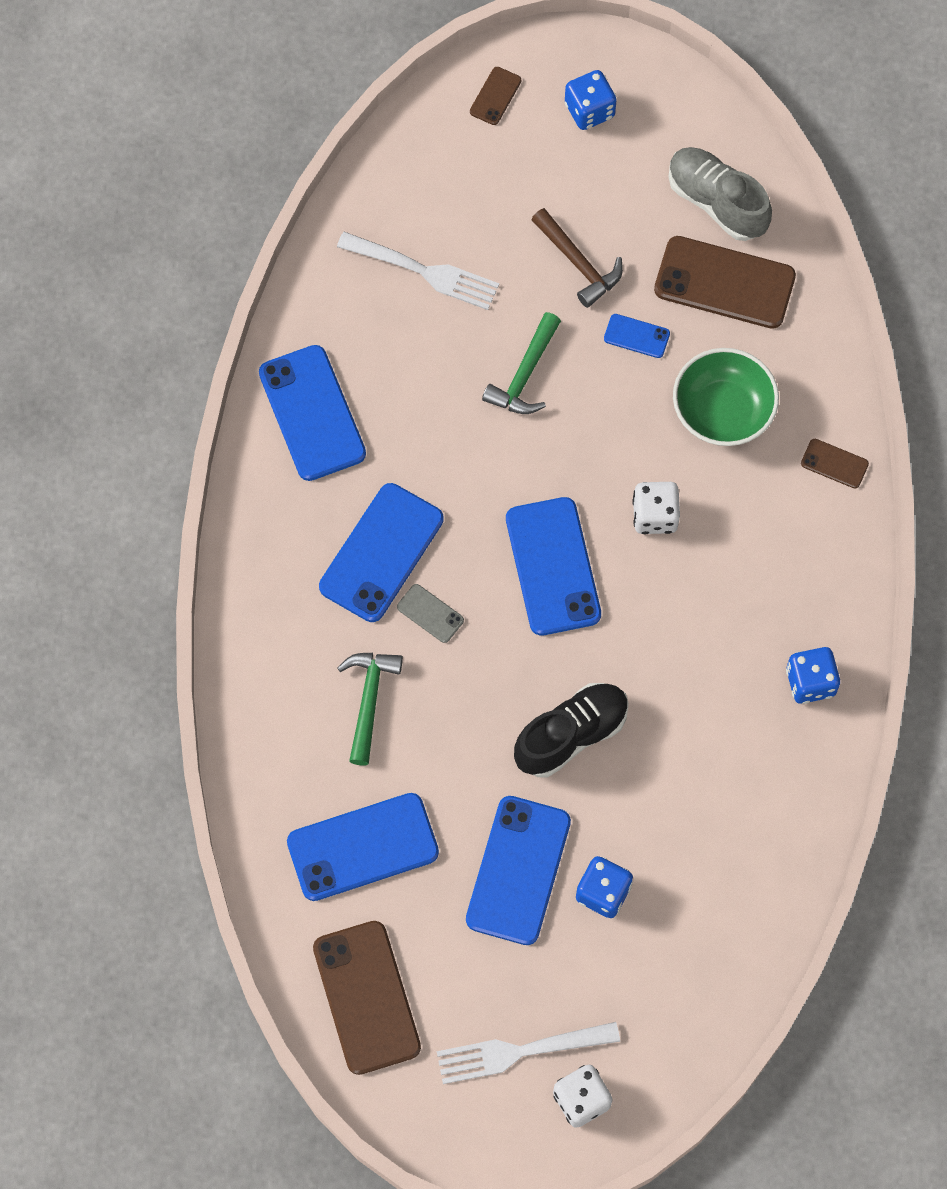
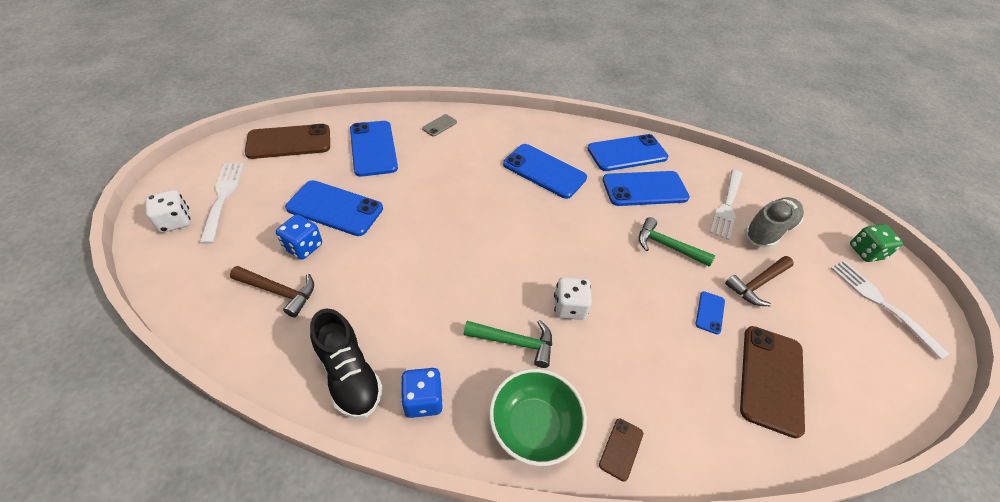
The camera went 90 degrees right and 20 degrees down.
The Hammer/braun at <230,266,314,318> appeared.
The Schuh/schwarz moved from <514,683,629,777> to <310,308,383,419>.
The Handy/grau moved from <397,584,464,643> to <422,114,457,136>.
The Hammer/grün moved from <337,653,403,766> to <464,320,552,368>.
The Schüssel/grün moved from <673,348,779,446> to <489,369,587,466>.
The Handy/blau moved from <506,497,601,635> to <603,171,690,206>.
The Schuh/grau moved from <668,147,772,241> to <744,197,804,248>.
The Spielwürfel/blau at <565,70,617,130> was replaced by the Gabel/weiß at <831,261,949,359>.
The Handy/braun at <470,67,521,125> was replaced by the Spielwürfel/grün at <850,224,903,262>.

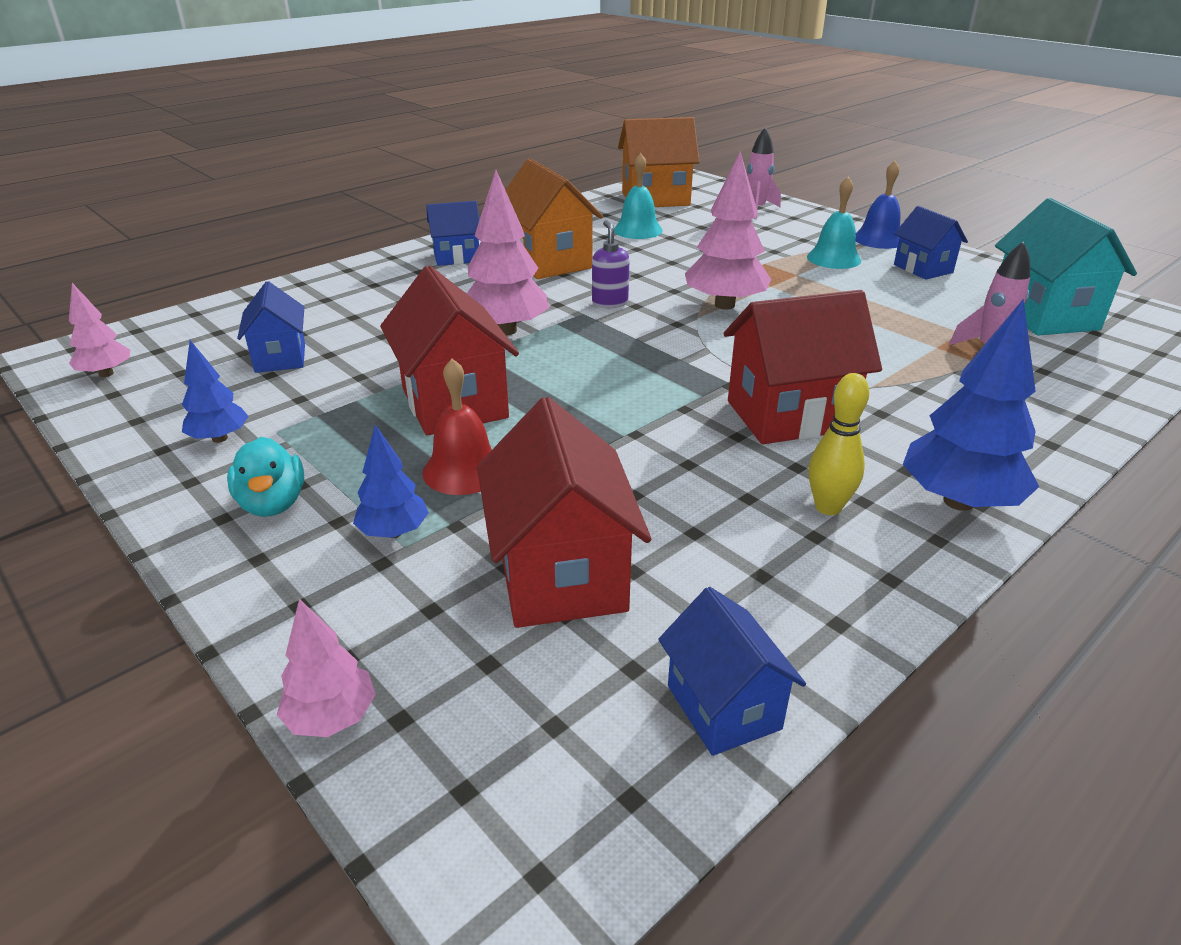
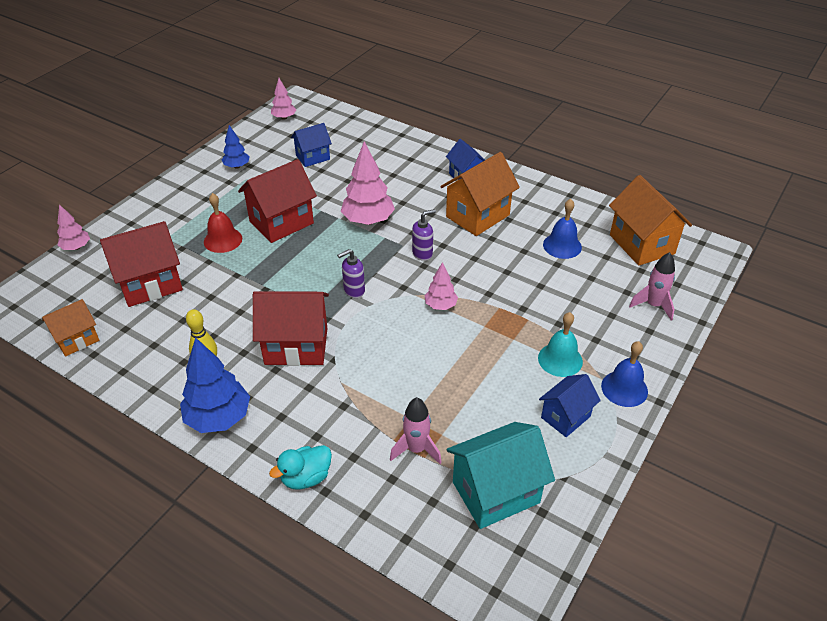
The camera went 75 degrees right and 10 degrees up.
The Haus/blau at <658,587,806,756> became the Haus/orange at <42,299,99,356>.
The Haus/rot at <724,290,882,444> turned 60 degrees counterclockwise.
The Ente/türkis moved from <227,437,304,517> to <269,445,332,490>.
The Seifenspender/lila at <337,249,365,298> appeared.
The Baum/rosa at <685,151,771,310> changed to 0.56 times the size.
The Glocke/türkis at <614,153,663,239> became the Glocke/blau at <543,199,582,259>.
The Baum/blau at <353,424,429,538> disappeared.

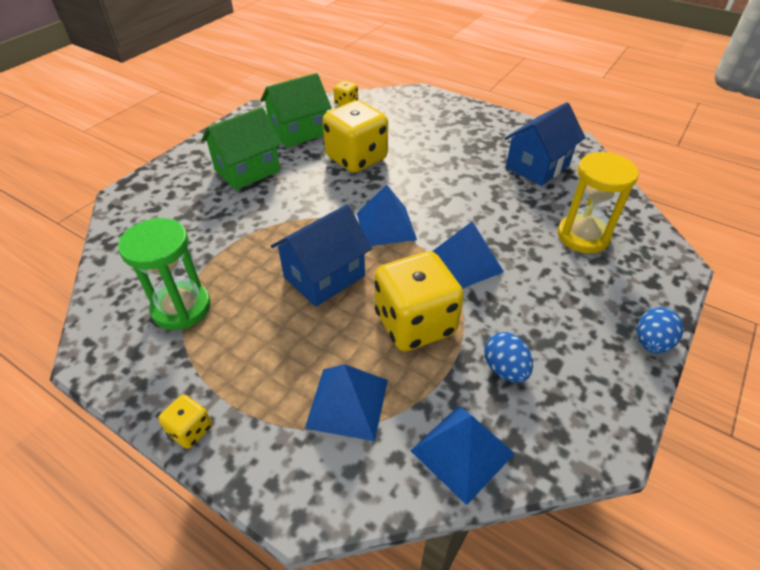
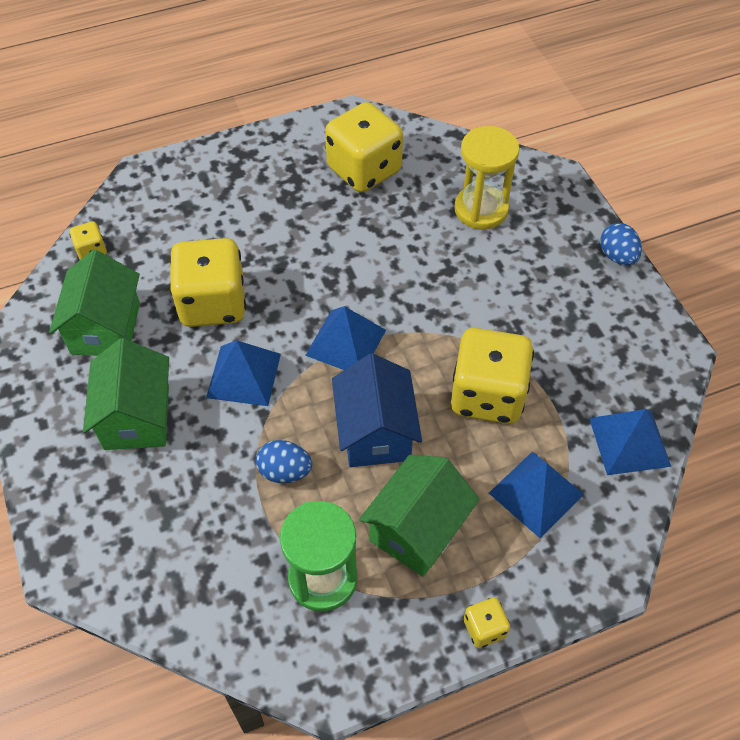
The camera went 55 degrees left and 10 degrees up.
The Pyramide/blau moved from <432,221,504,288> to <206,340,281,406>.
The Ei/blau moved from <484,332,533,383> to <256,440,312,483>.
The Haus/blau at <505,102,586,186> was replaced by the Spielwürfel/gelb at <325,102,403,193>.
The Haus/grün at <359,455,480,577> appeared.

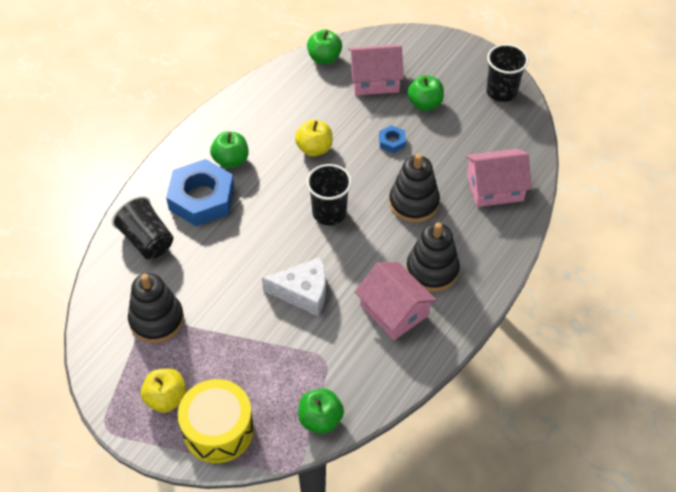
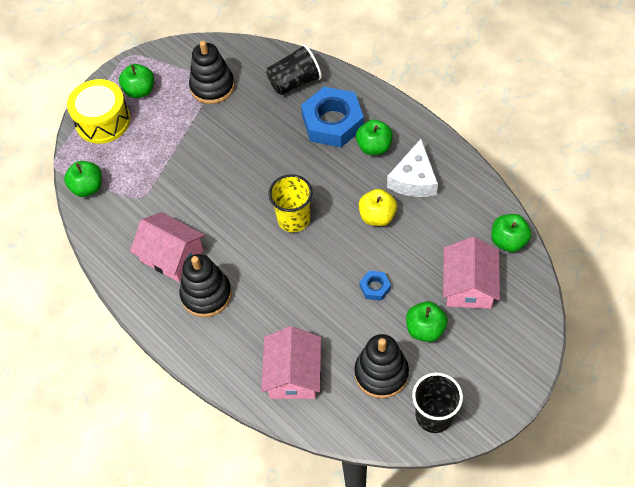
The camera went 105 degrees right and 5 degrees up.
The Apfel/gelb at <141,368,187,413> became the Apfel/grün at <119,64,154,98>.
The Haus/rosa at <355,262,437,340> turned 60 degrees clockwise.
The Becher/schwarz at <306,164,352,225> became the Becher/gelb at <268,174,313,232>.
The Stapelspielzeug/schwarz moved from <389,154,440,223> to <354,334,409,399>.
The Käse/weiß moved from <262,257,326,316> to <387,139,438,197>.

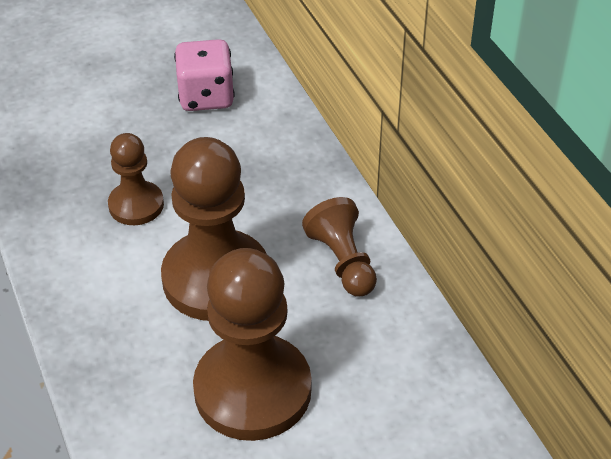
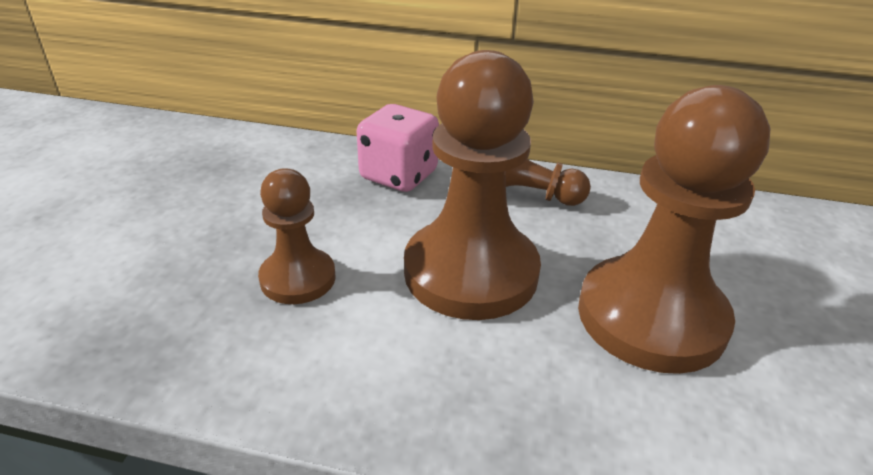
The camera went 55 degrees left and 10 degrees down.
The Spielwürfel/rosa moved from <174,39,235,111> to <357,104,439,192>.

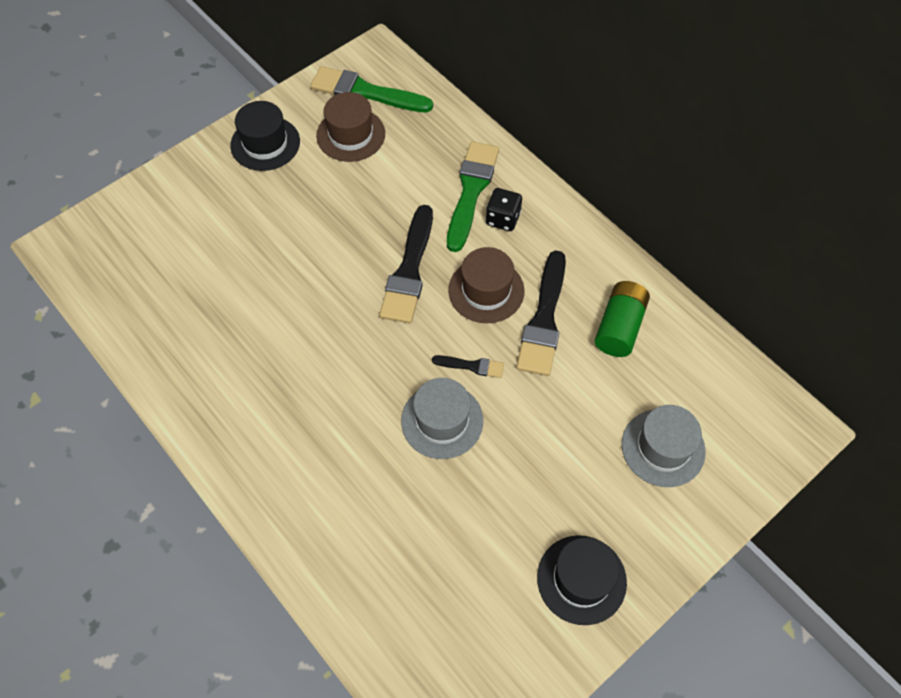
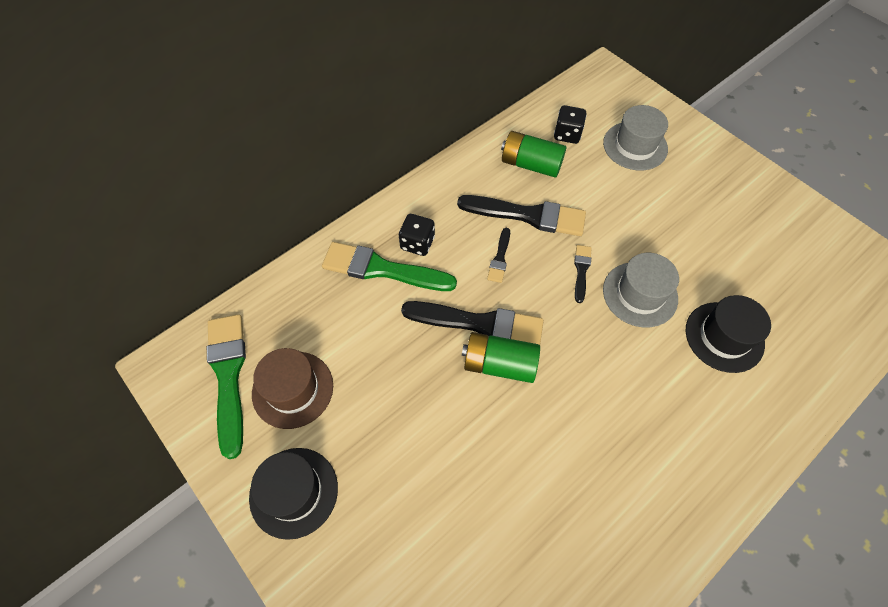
The camera went 90 degrees left and 0 degrees up.
The Pinsel/grün at <310,66,433,112> turned 150 degrees clockwise.
The Batterie/grün at <462,332,540,383> appeared.
The Hut/braun at <448,247,525,323> was replaced by the Pinsel/schwarz at <487,228,510,283>.
The Spielwürfel/schwarz at <554,105,587,144> appeared.
The Hut/schwarz moved from <537,535,627,625> to <686,295,771,373>.

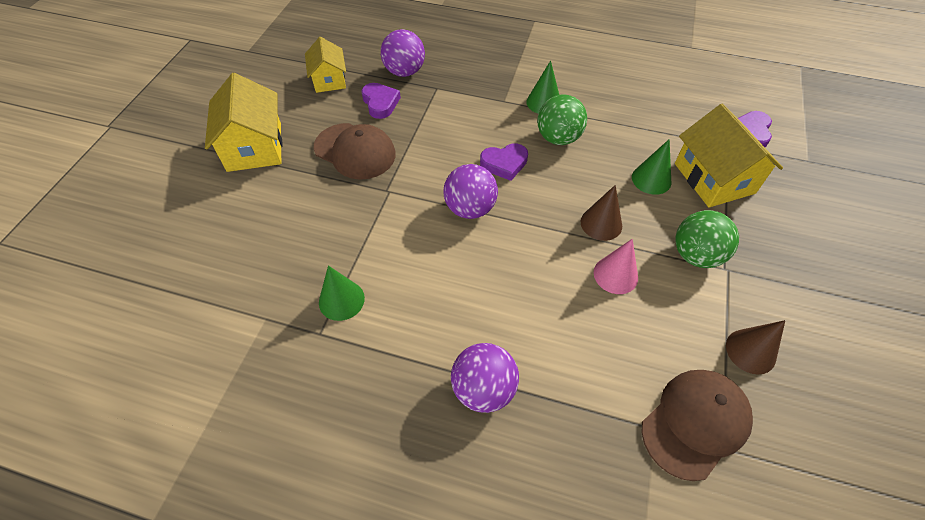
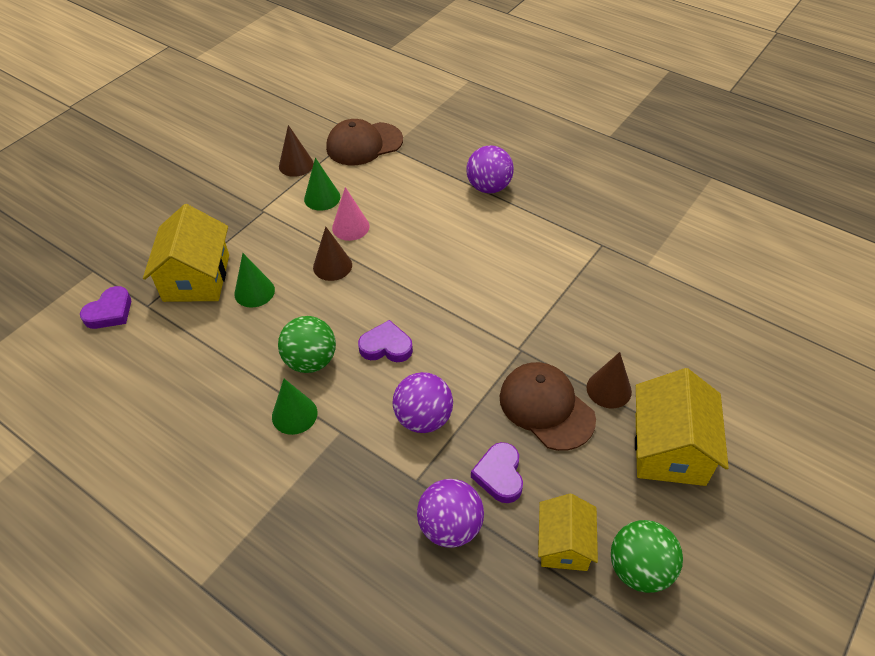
The camera went 160 degrees left and 5 degrees down.
The Kegel/grün moved from <319,266,365,321> to <304,158,340,211>.
The Ball/lila moved from <444,164,498,219> to <392,372,453,433>.
The Kegel/braun at <586,352,632,408> appeared.
The Ball/grün moved from <676,210,739,268> to <611,520,683,593>.

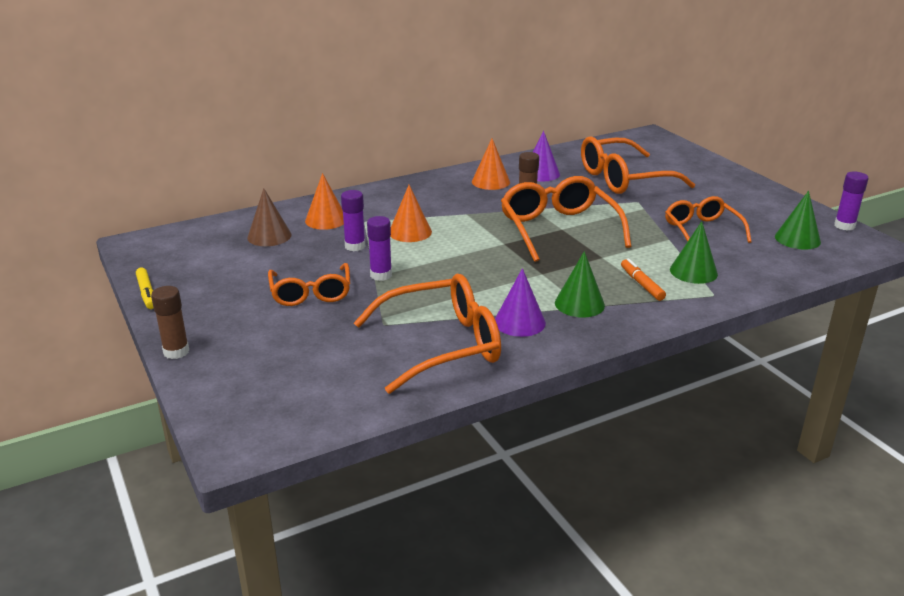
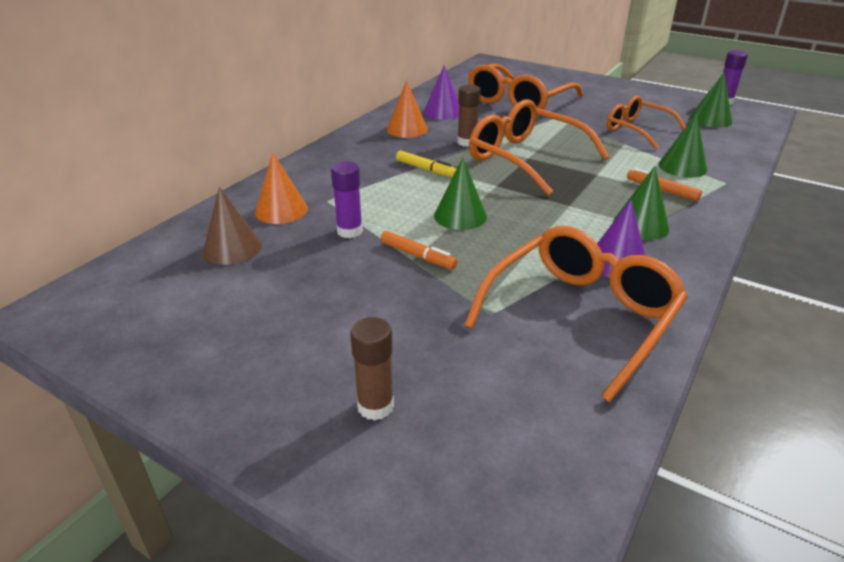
The camera went 30 degrees left and 5 degrees up.
The Klebestift/braun moved from <151,286,189,359> to <350,317,394,420>.
The Klebestift/lila at <367,216,392,281> was replaced by the Filzstift/orange at <381,231,457,269>.
The Filzstift/gelb moved from <136,268,153,309> to <396,151,457,177>.
The Kegel/grün at <434,158,487,230> appeared.
The Brille/orange at <268,263,350,306> disappeared.
The Kegel/orange at <390,185,432,242> disappeared.

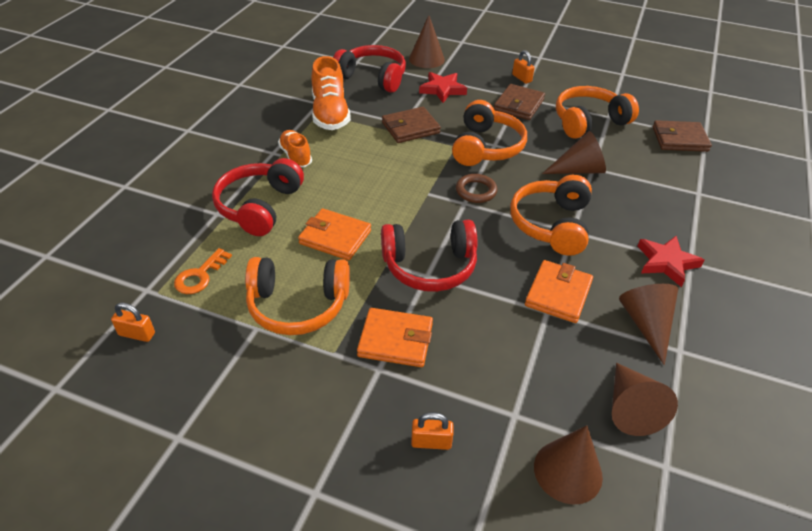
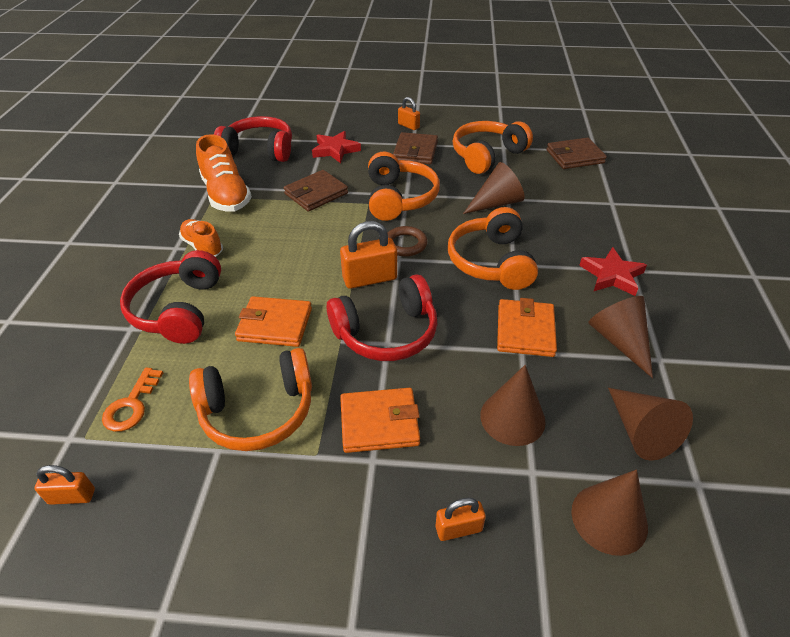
The camera went 15 degrees left and 0 degrees up.
The Vorhängeschloss/orange at <340,221,397,289> appeared.
The Kegel/braun moved from <409,15,445,68> to <480,365,546,446>.

